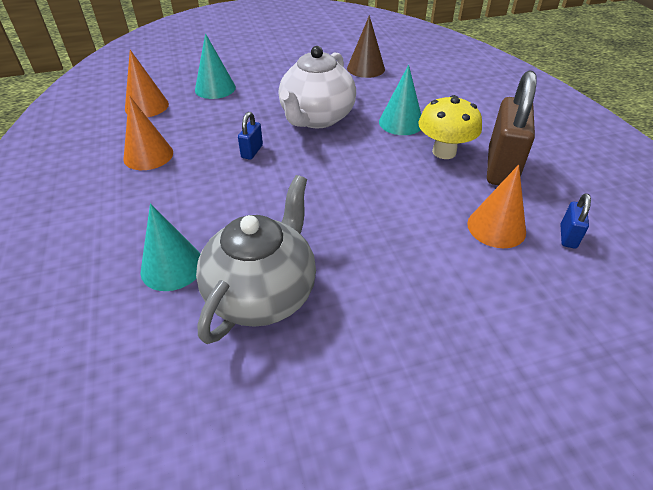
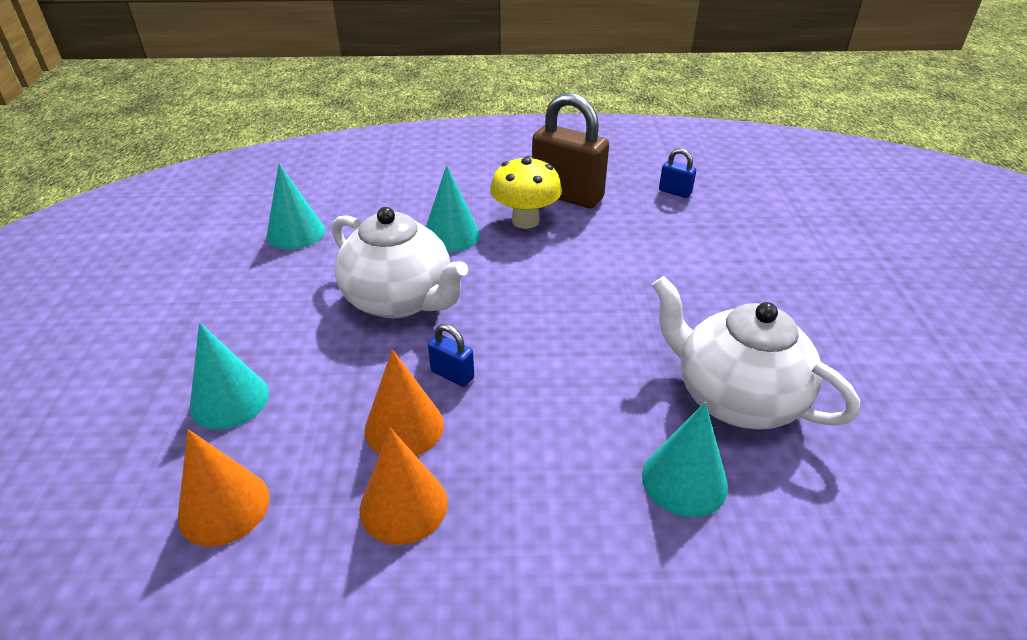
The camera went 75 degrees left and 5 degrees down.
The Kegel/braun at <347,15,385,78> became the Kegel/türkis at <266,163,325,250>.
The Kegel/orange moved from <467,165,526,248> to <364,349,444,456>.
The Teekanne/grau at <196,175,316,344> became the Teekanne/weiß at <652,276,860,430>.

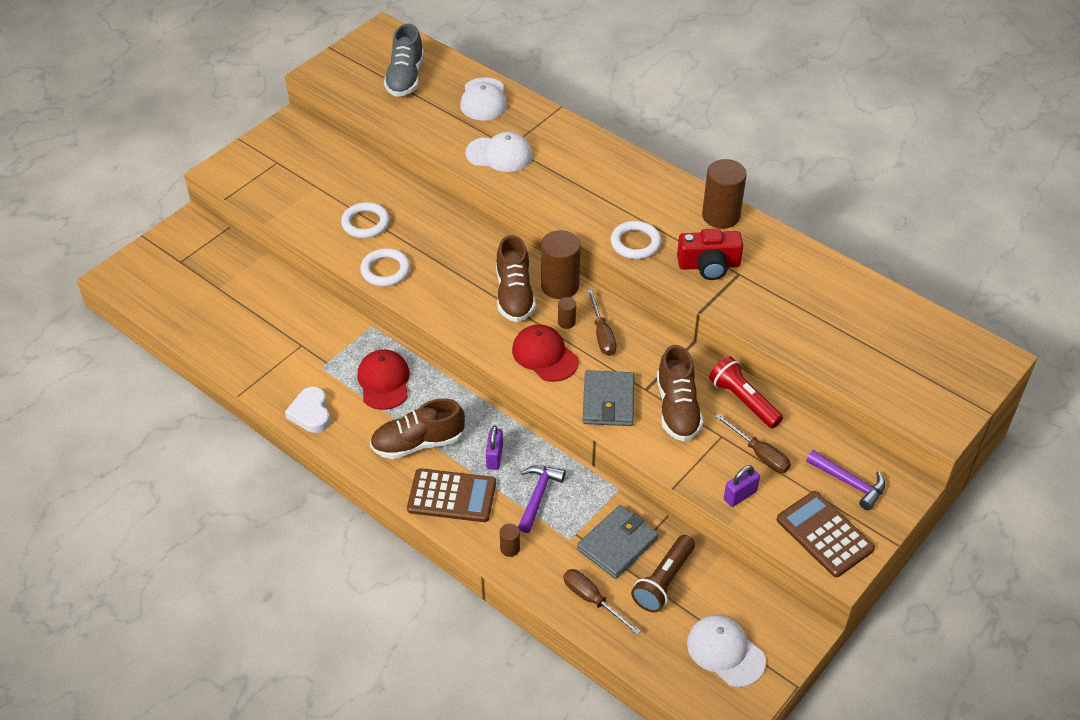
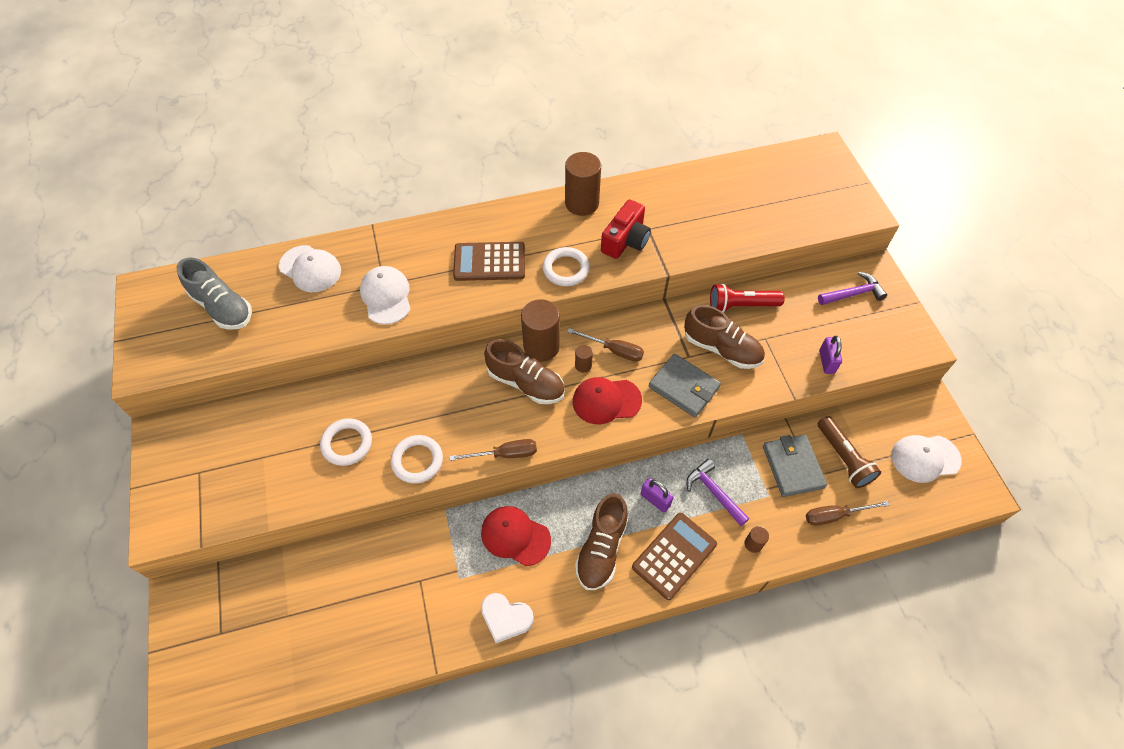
The camera went 55 degrees left and 10 degrees up.
The Kappe/weiß at <466,132,533,172> turned 60 degrees counterclockwise.
The Schraubenzieher/braun moved from <715,414,791,473> to <450,439,537,461>.
The Taschenrechner/braun moved from <777,491,875,577> to <453,242,525,281>.

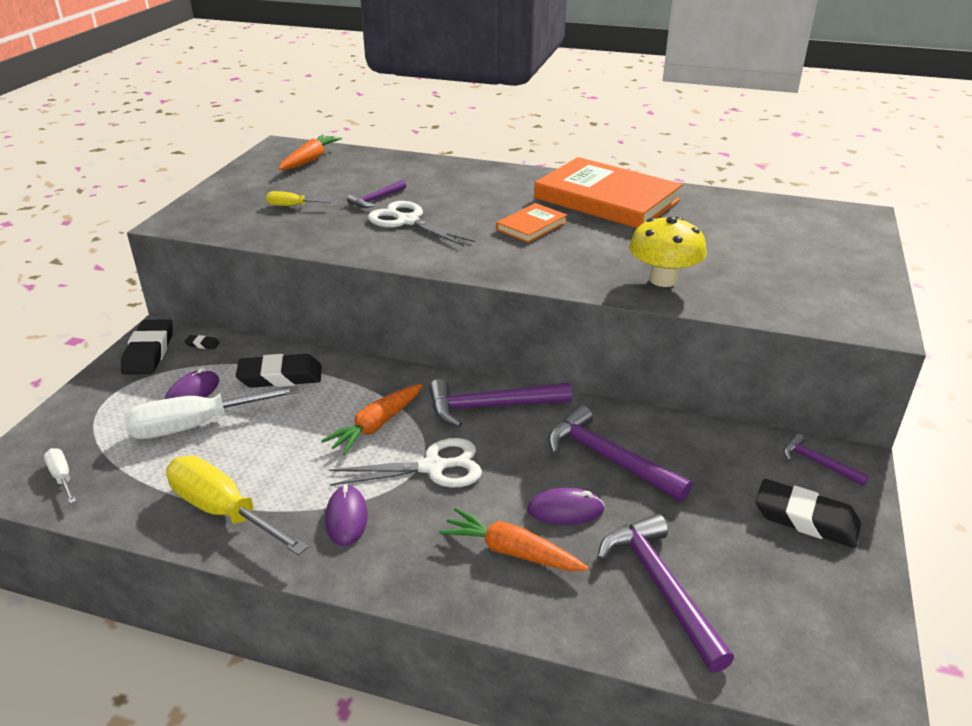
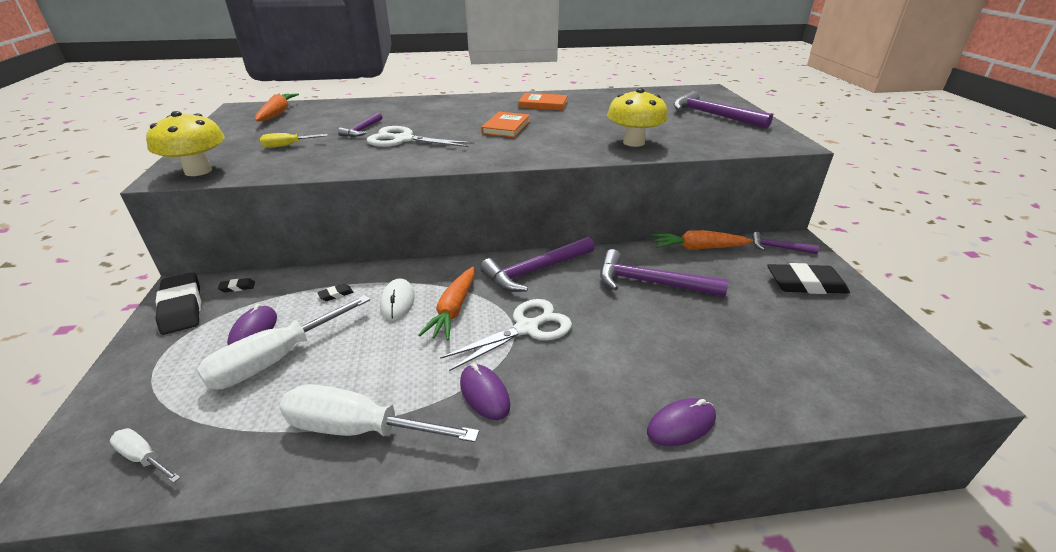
The camera went 25 degrees left and 0 degrees up.
The Pilz/gelb at <146,111,225,176> appeared.
The Schraubenzieher/gelb at <166,456,308,555> became the Schraubenzieher/weiß at <279,384,479,442>.
The Radiergummi/schwarz at <236,354,322,388> changed to 0.42 times the size.
The Computermaus/weiß at <380,278,415,321> appeared.
The Buch/orange at <534,157,682,228> changed to 0.47 times the size.
The Computermaus/lila moved from <527,487,605,525> to <647,398,716,446>.
The Karotte/orange moved from <439,508,589,571> to <652,230,753,250>.
The Hammer/lila moved from <597,514,734,673> to <673,91,773,129>.

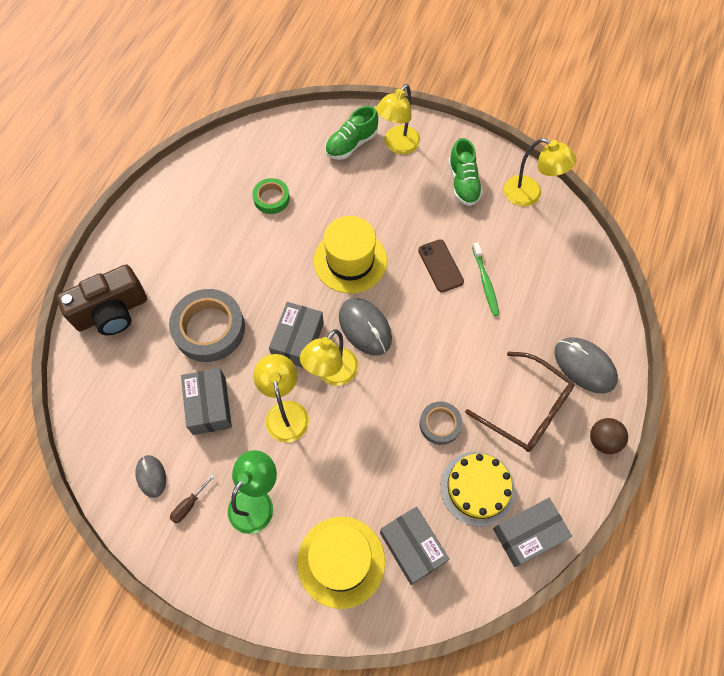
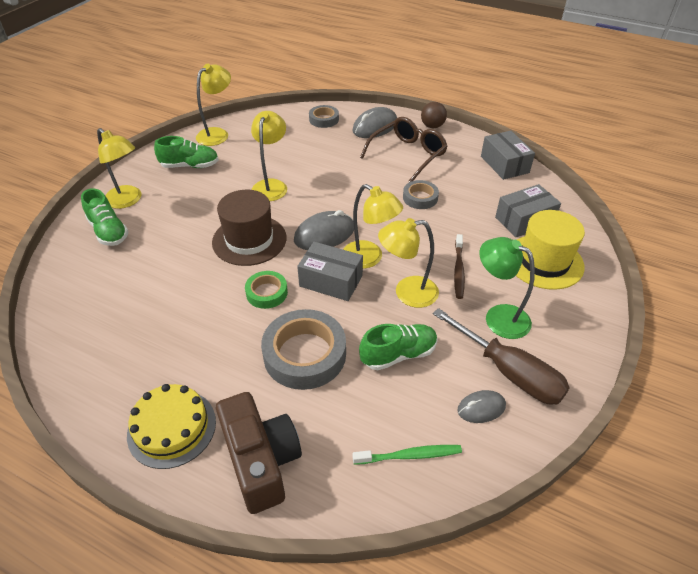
The camera went 85 degrees left and 20 degrees down.
The Kuchen/gelb moved from <441,452,515,527> to <127,384,216,469>.
The Hut/gelb at <314,216,387,293> became the Hut/braun at <212,190,287,266>.
The Klebeband/grün moved from <252,178,290,214> to <245,271,288,309>.
The Handy/braun at <418,239,464,292> was replaced by the Lampe/gelb at <251,111,287,201>.
The Klebeband/grau at <309,105,339,128> appeared.
The Zahnbürste/grün moved from <472,242,500,316> to <353,445,462,465>.
The Schachtel/grau at <181,368,232,435> was replaced by the Schuh/grün at <359,324,438,370>.
The Schraubenzieher/braun at <170,474,215,523> changed to 2.43 times the size.
The Zahnbürste/braun at <454,234,465,299> appeared.

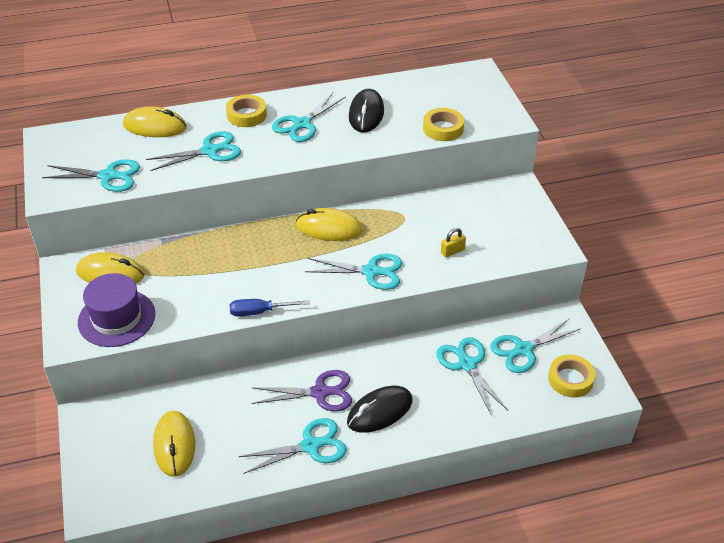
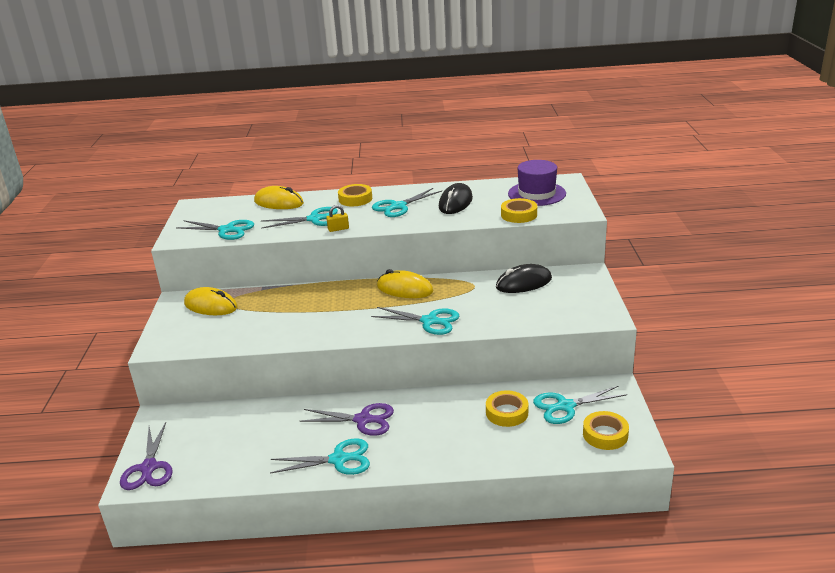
The camera went 15 degrees right and 15 degrees down.
The Schere/lila at <120,422,173,490> appeared.
The Vorhängeschloss/gelb moved from <441,228,466,257> to <326,205,349,232>.
The Schere/türkis at <436,337,508,416> was replaced by the Klebeband/gelb at <486,390,528,427>.
The Computermaus/schwarz moved from <347,386,412,433> to <496,264,552,293>.
The Hut/lila moved from <78,273,155,347> to <508,160,566,206>.
The Computermaus/gelb at <153,411,195,477> disappeared.
The Schraubenzieher/blau at <229,299,310,316> disappeared.

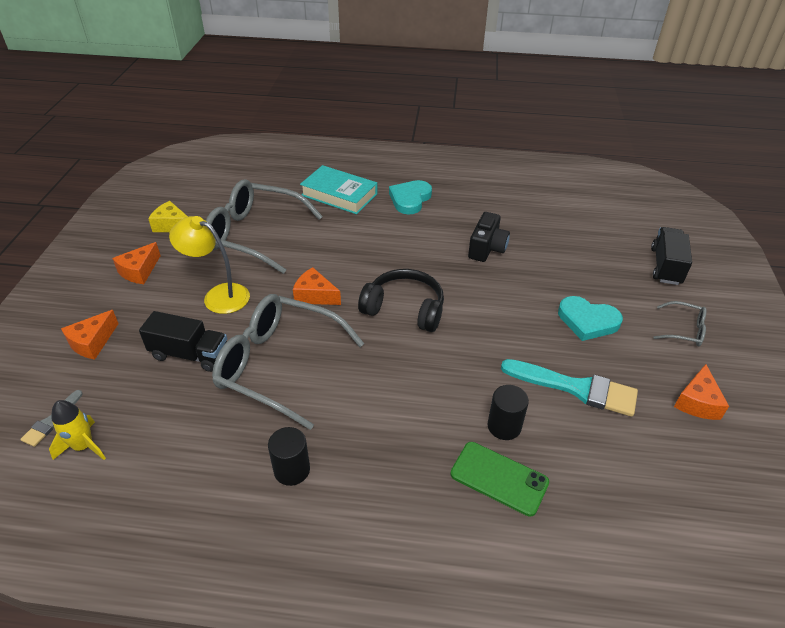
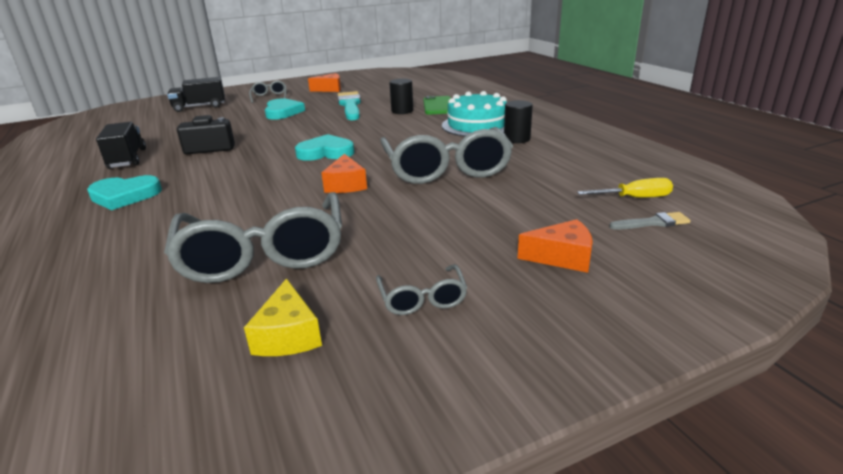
The camera went 120 degrees left and 15 degrees down.
The Lastwagen/schwarz moved from <139,311,227,372> to <96,122,146,169>.
The Kopfhörer/schwarz at <358,269,444,332> was replaced by the Herz/türkis at <295,134,354,161>.
The Käse/orange at <112,242,161,284> was replaced by the Brille/grau at <376,264,467,315>.
The Kuchen/türkis at <442,91,507,137> appeared.
The Rakete/gelb at <49,400,106,460> was replaced by the Schraubenzieher/gelb at <577,178,673,198>.
The Lampe/gelb at <169,216,250,314> disappeared.
The Buch/türkis at <300,165,377,214> disappeared.

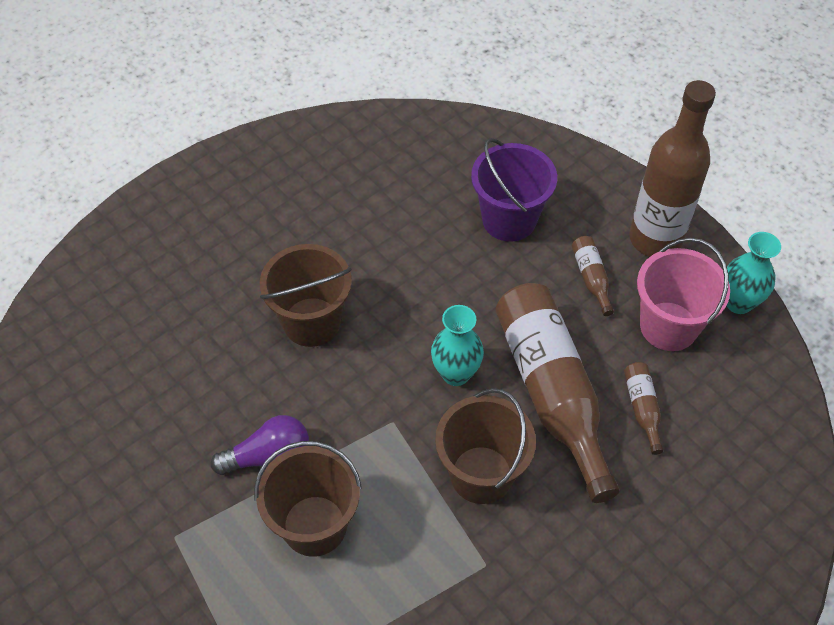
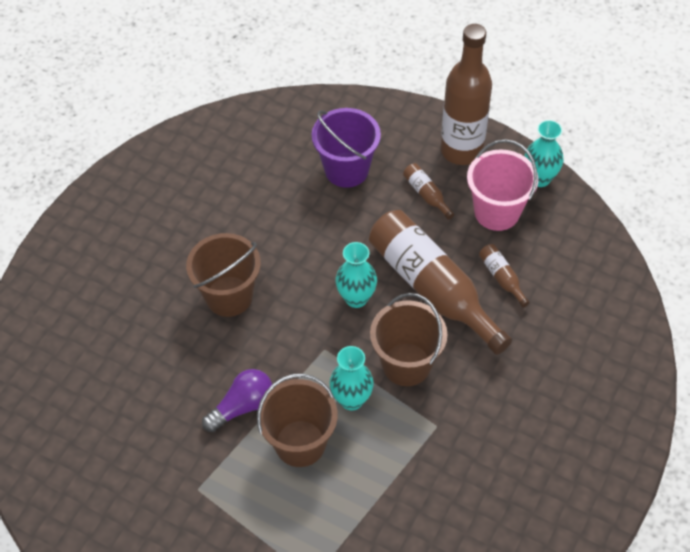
The camera went 20 degrees left and 0 degrees up.
The Vase/türkis at <329,346,374,411> appeared.

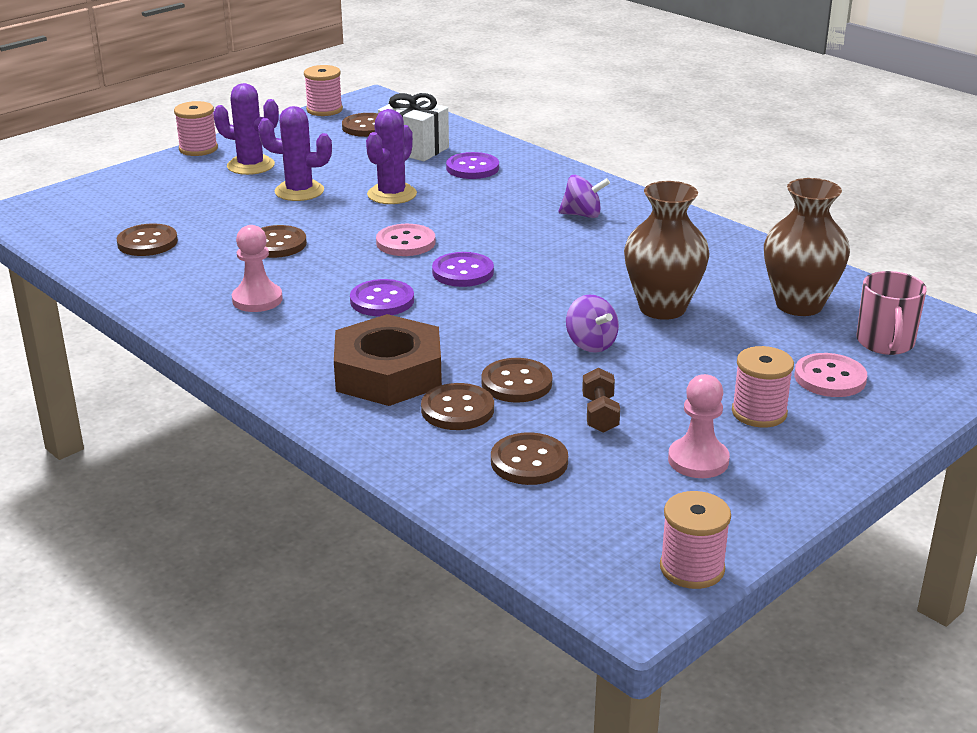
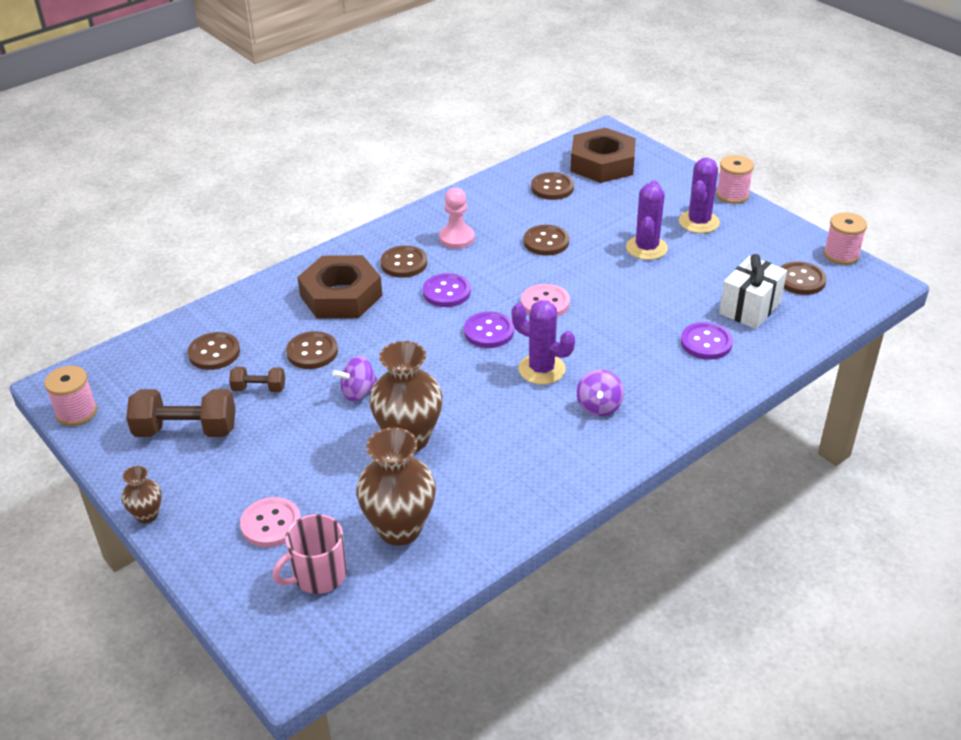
The camera went 95 degrees right and 10 degrees up.
The Vase/braun at <121,466,162,523> appeared.
The Bauer/rosa at <668,374,730,478> was replaced by the Hantel/braun at <126,389,235,437>.
The Tasse/rosa at <857,271,927,355> turned 45 degrees counterclockwise.
The Knopf/braun moved from <421,383,494,430> to <380,245,427,278>.
The Kaktus/lila moved from <366,109,417,204> to <512,300,575,385>.
The Sechskantmutter/braun at <570,128,636,183> appeared.
The Garnrolle/rosa at <732,346,794,428> disappeared.

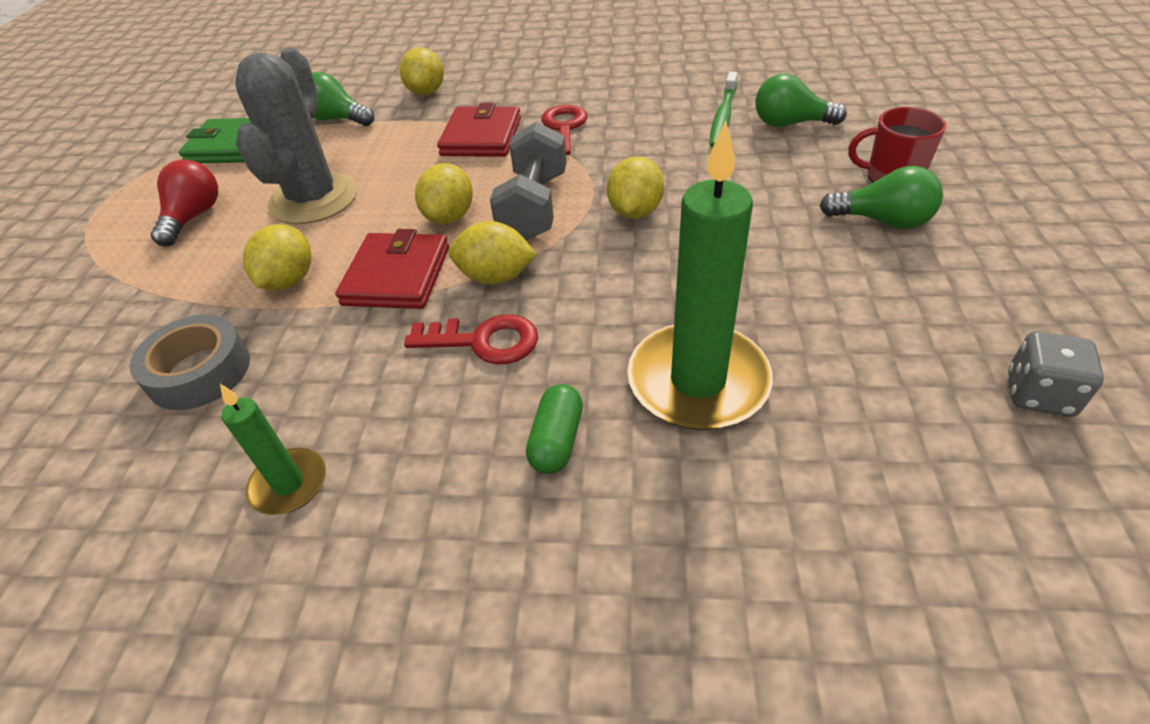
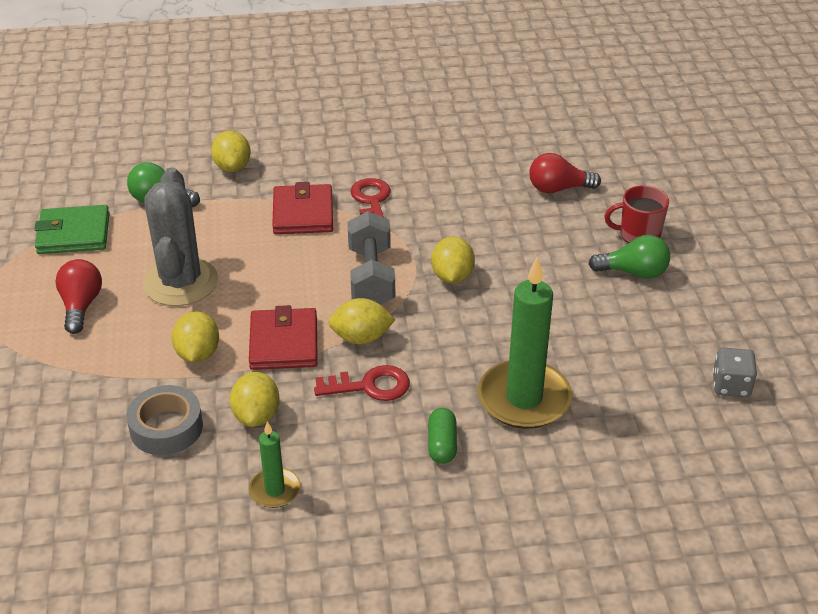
The camera went 15 degrees left and 5 degrees down.
The Zitrone/gelb moved from <415,163,473,224> to <230,372,280,427>.
The Glühbirne/grün at <755,73,847,127> became the Glühbirne/rot at <529,153,601,194>.
The Zahnbürste/grün at <710,72,738,148> disappeared.

